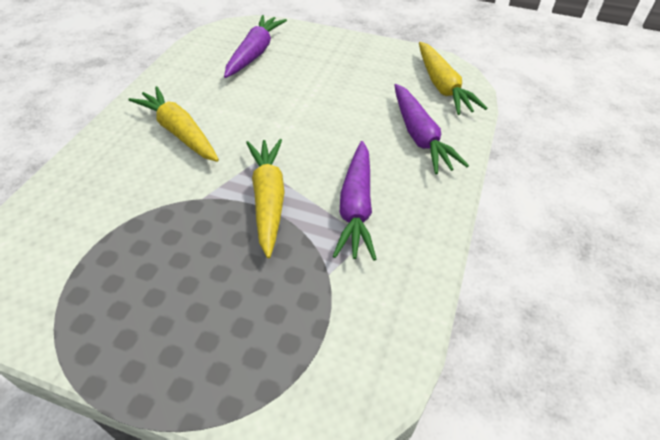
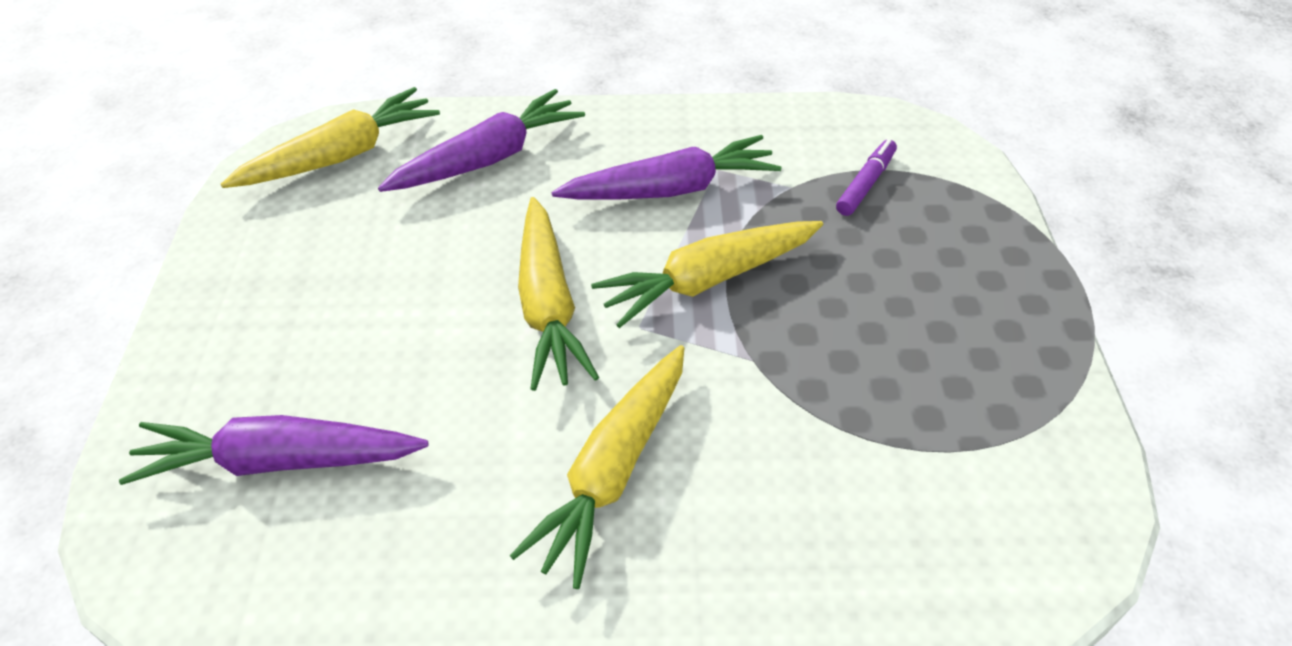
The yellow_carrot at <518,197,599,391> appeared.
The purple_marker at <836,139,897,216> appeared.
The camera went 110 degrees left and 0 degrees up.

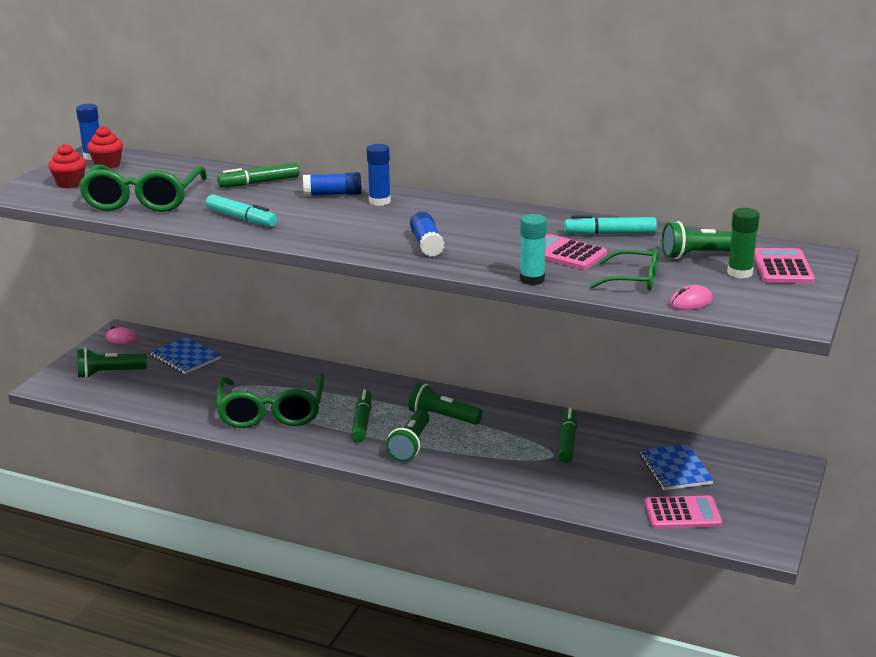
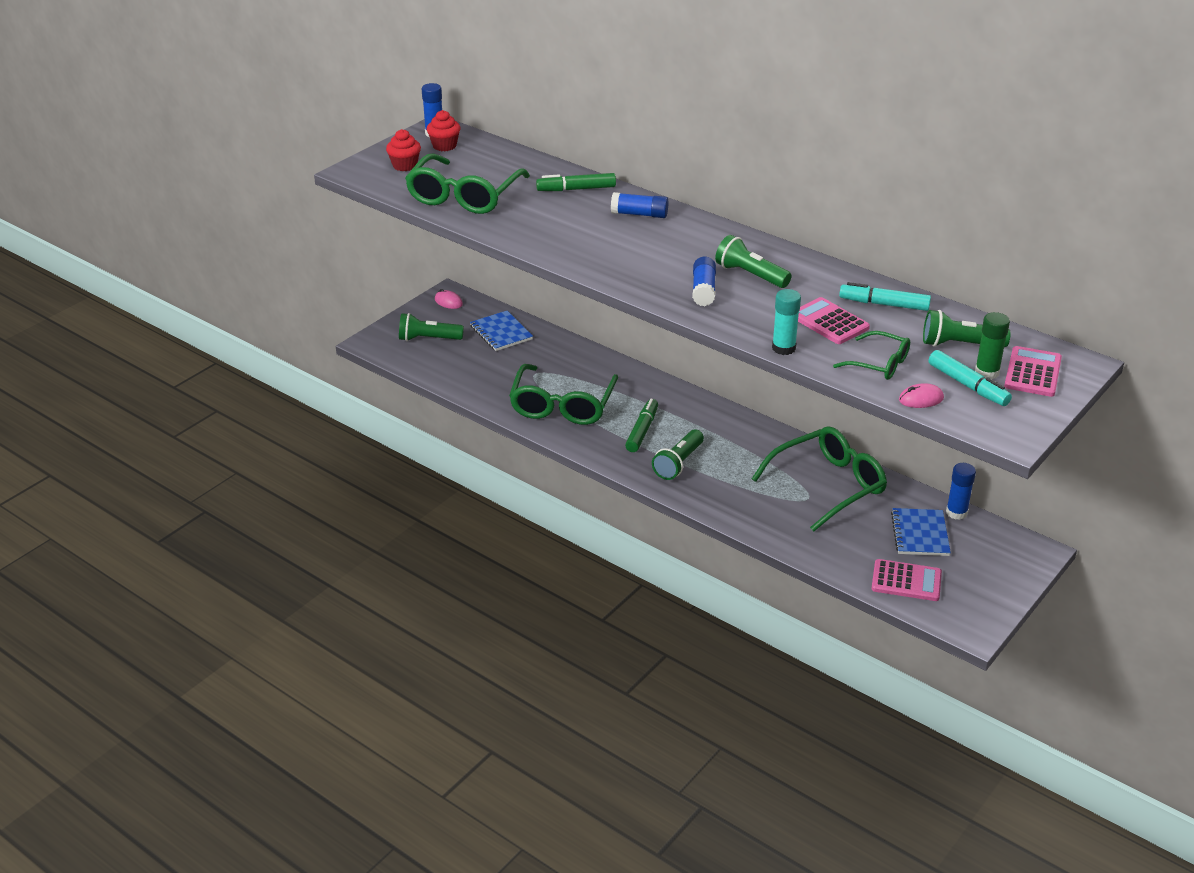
The green_flashlight moved from <408,383,483,425> to <715,235,792,288>.
The green_marker at <558,408,577,463> was replaced by the green_glasses at <752,426,887,532>.
The turquoise_marker moved from <206,195,277,227> to <929,350,1012,406>.
The blue_glue_stick moved from <367,144,391,206> to <946,463,976,520>.
The camera went 15 degrees right and 10 degrees up.

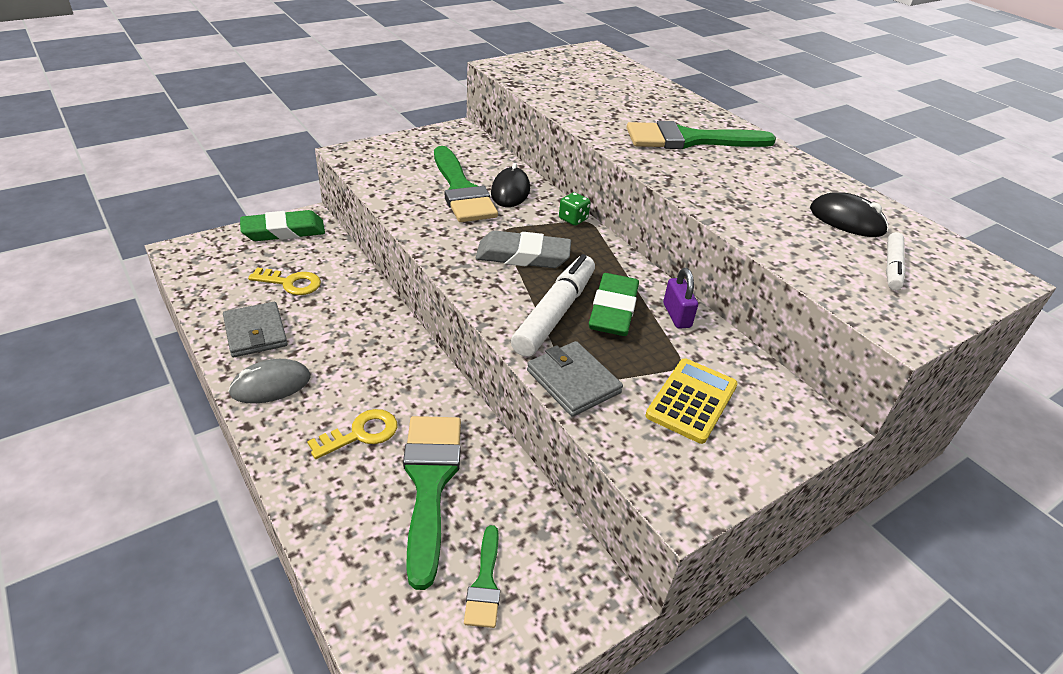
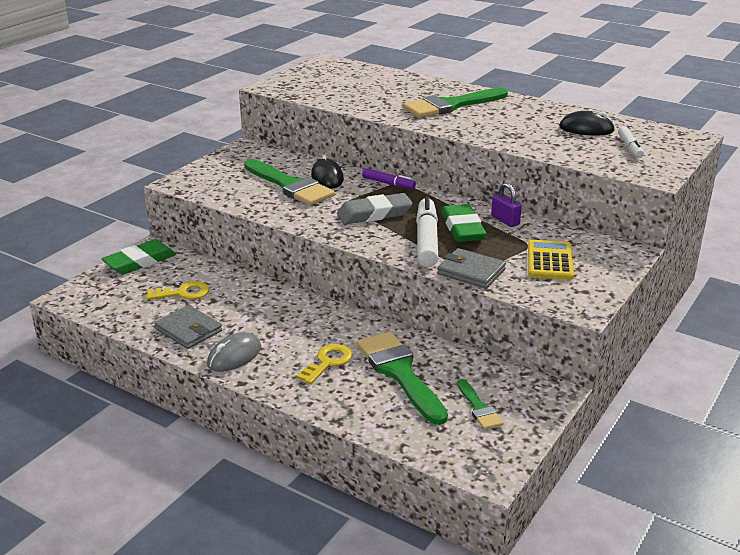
The green_dice at <559,192,590,226> was replaced by the purple_marker at <362,168,416,189>.
The camera went 20 degrees left and 10 degrees down.

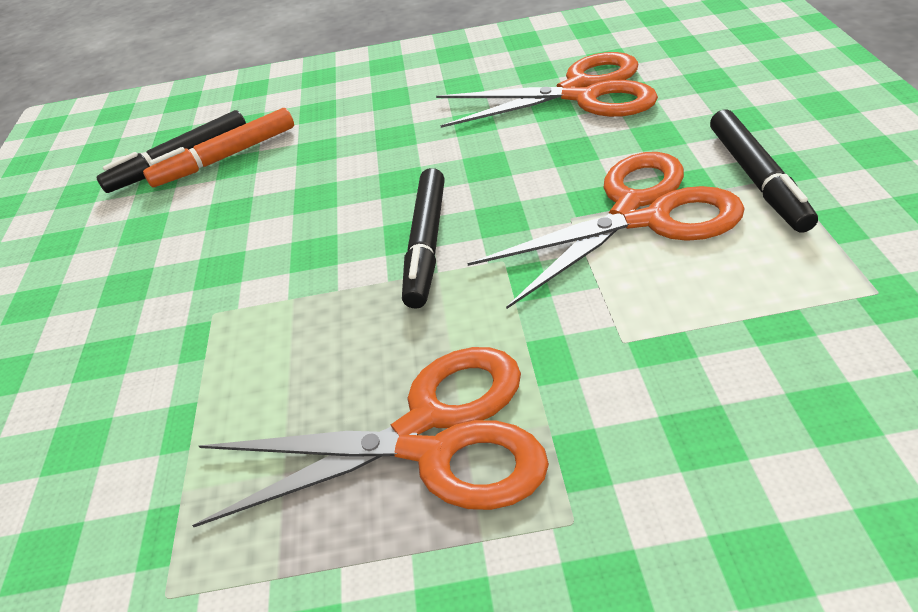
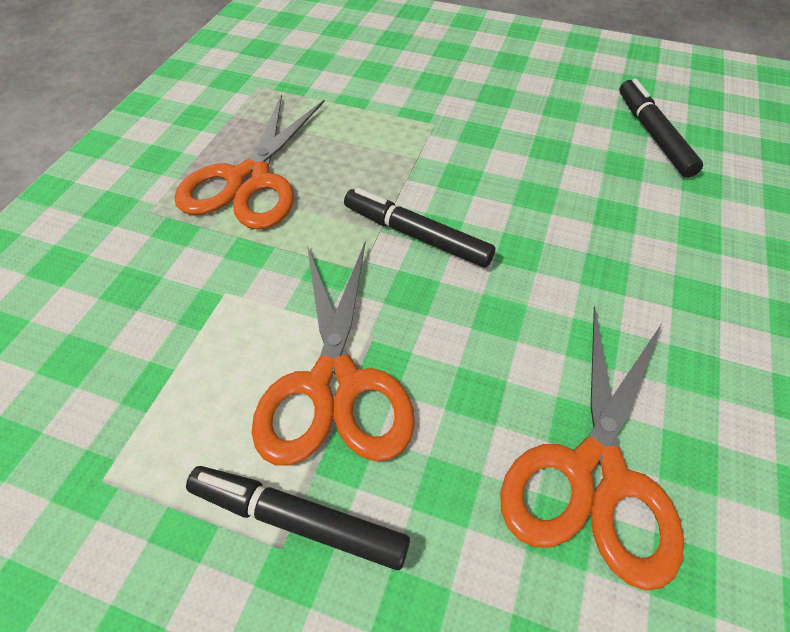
The orange_marker at <143,108,294,187> disappeared.
The camera went 110 degrees right and 10 degrees up.

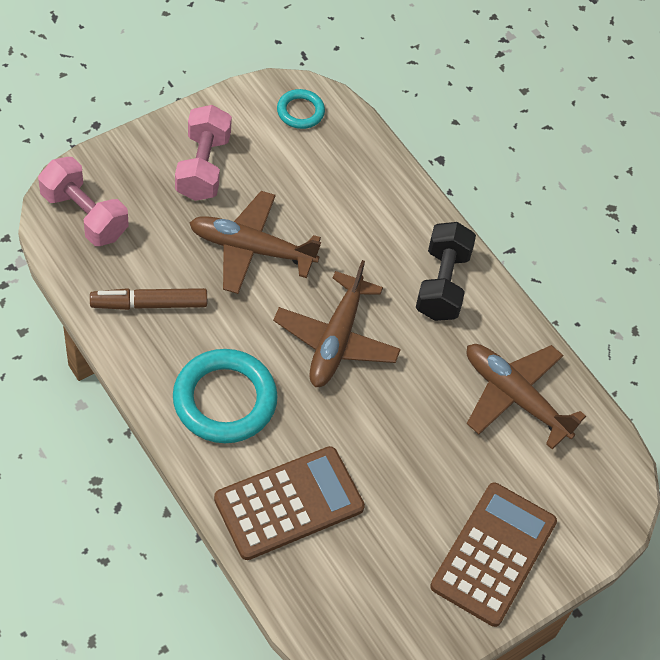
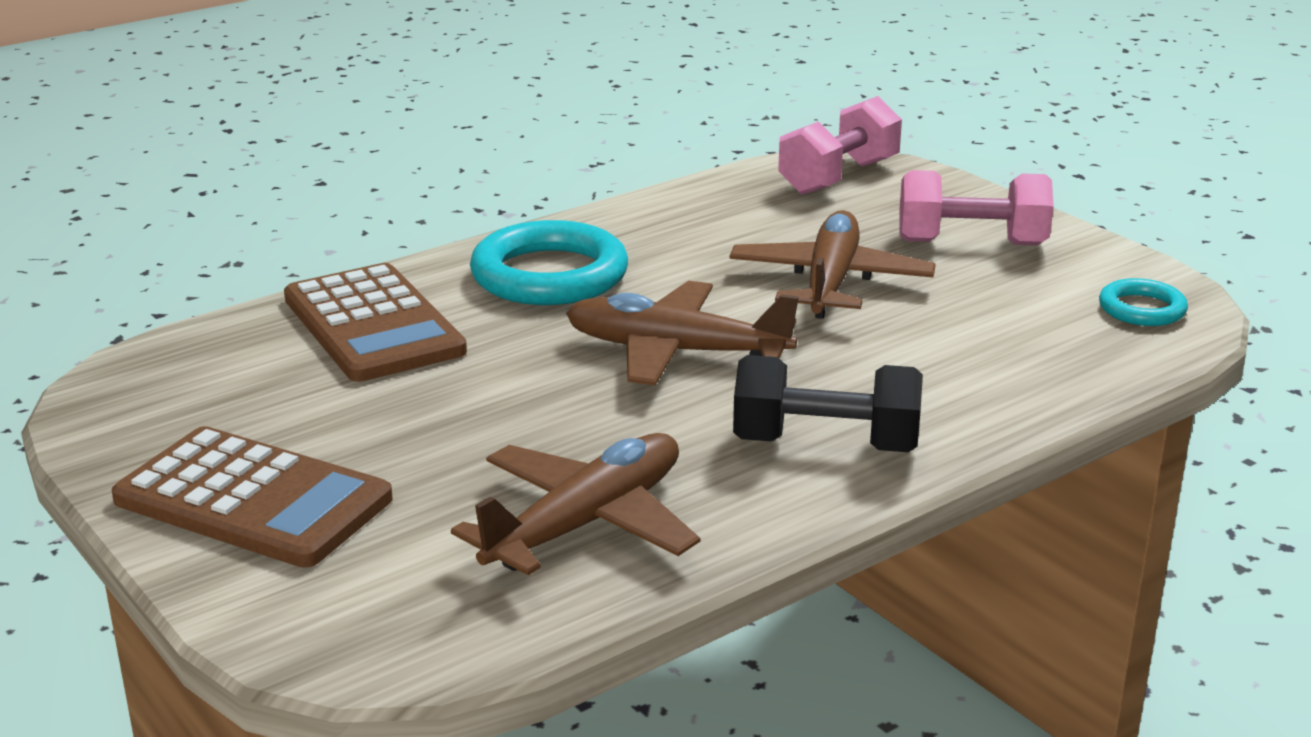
The brown_marker at <90,288,207,310> disappeared.
The camera went 95 degrees right and 30 degrees down.

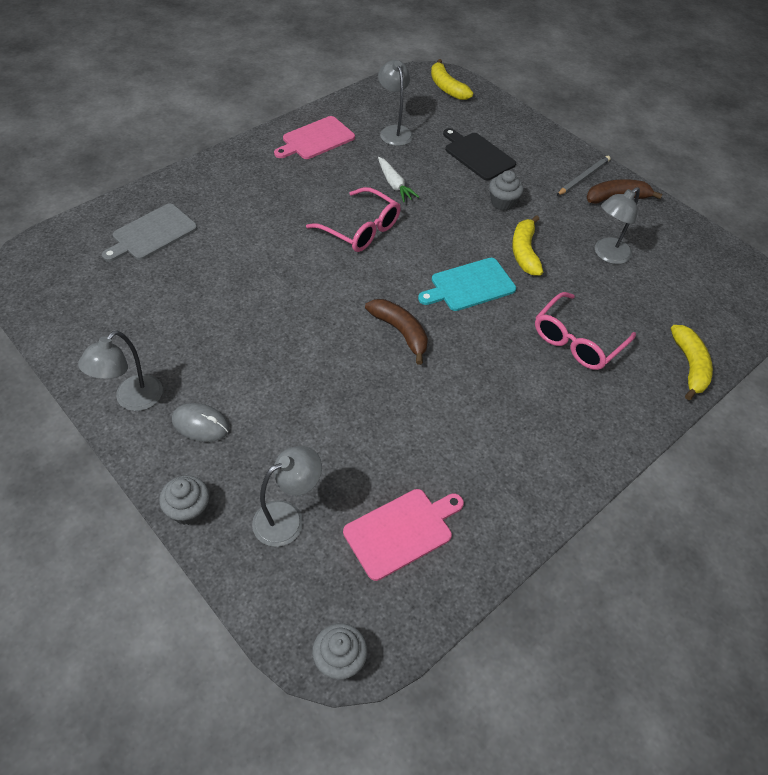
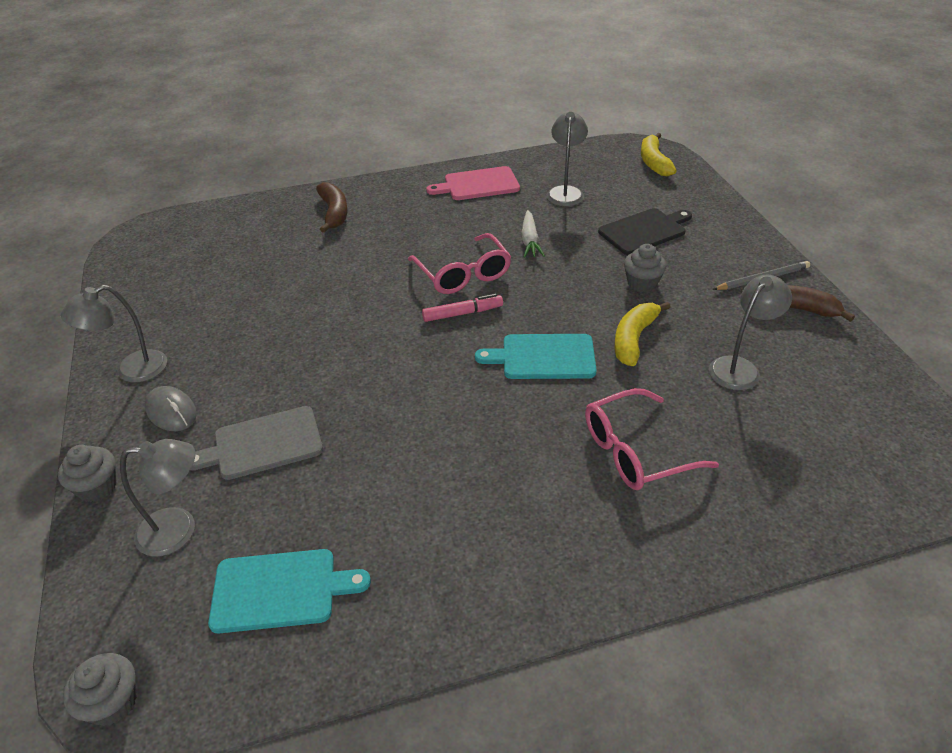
The grey_cutting_board moved from <102,204,197,262> to <190,406,323,480>.
The pink_cutting_board at <343,489,464,581> became the turquoise_cutting_board at <208,549,371,633>.
The brown_banana moved from <365,299,428,365> to <316,182,348,233>.
The pink_marker at <422,294,503,322> appeared.
The black_cutting_board at <443,128,516,180> turned 75 degrees clockwise.
The grey_lamp at <595,187,640,264> turned 150 degrees clockwise.
The yellow_banana at <671,325,713,400> disappeared.
The camera went 30 degrees right and 10 degrees down.

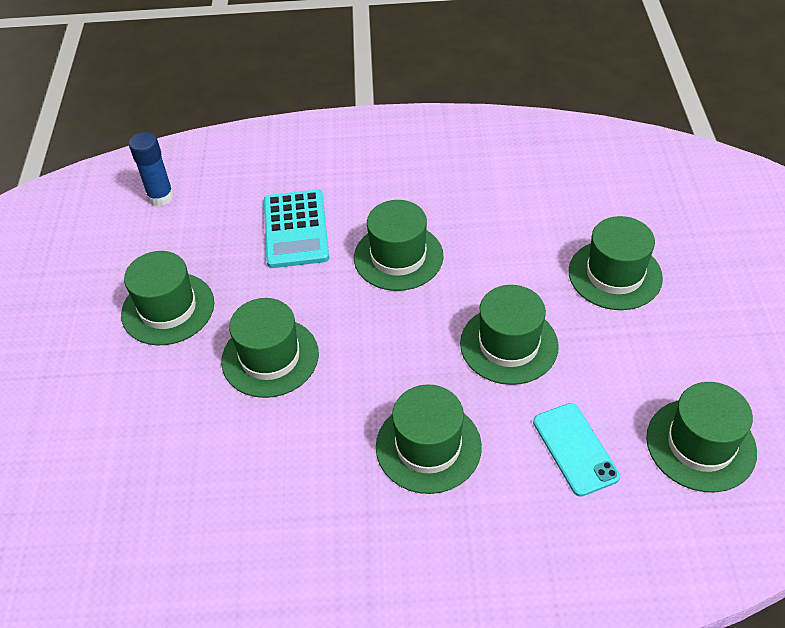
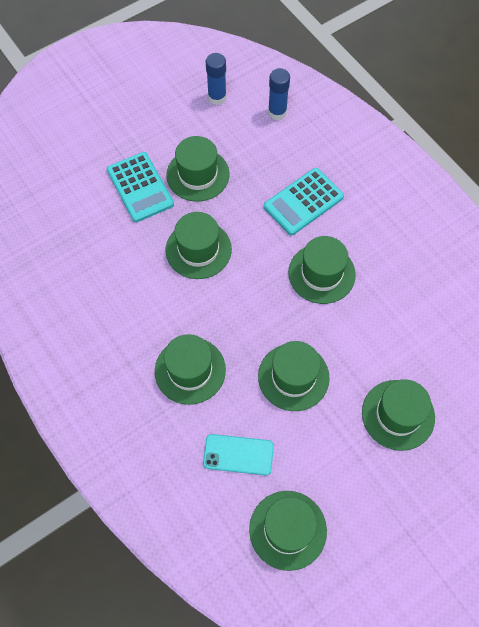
The turquoise_calculator at <107,152,174,222> appeared.
The turquoise_phone at <533,403,620,497> turned 60 degrees clockwise.
The blue_glue_stick at <206,53,227,105> appeared.
The camera went 55 degrees right and 15 degrees up.

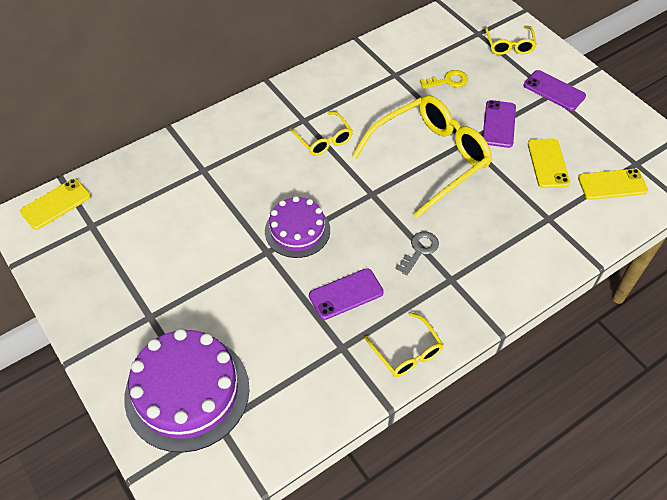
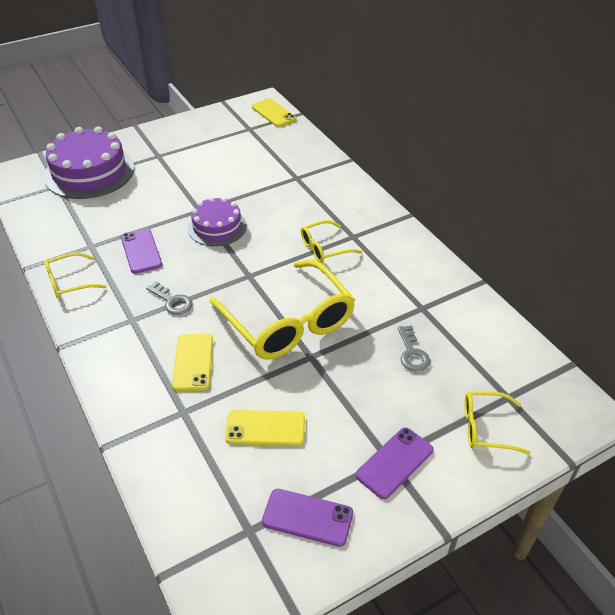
The yellow_phone moved from <578,169,648,200> to <172,334,213,391>.
The purple_phone moved from <483,100,516,148> to <262,489,353,547>.
The yellow_key at <420,70,468,89> became the grey_key at <398,325,430,372>.
The camera went 95 degrees right and 10 degrees down.

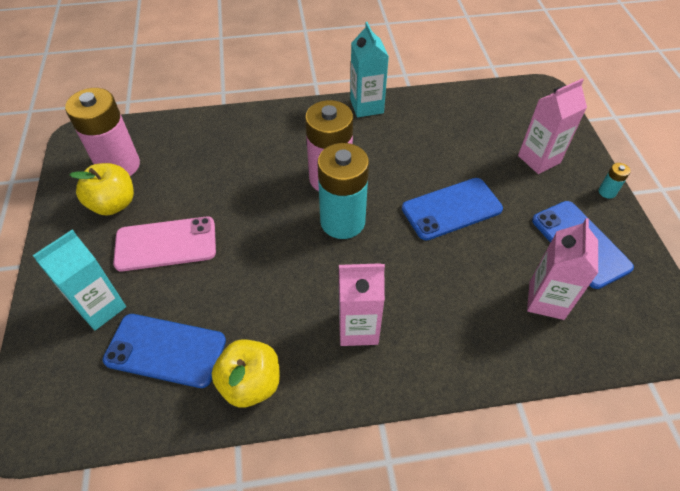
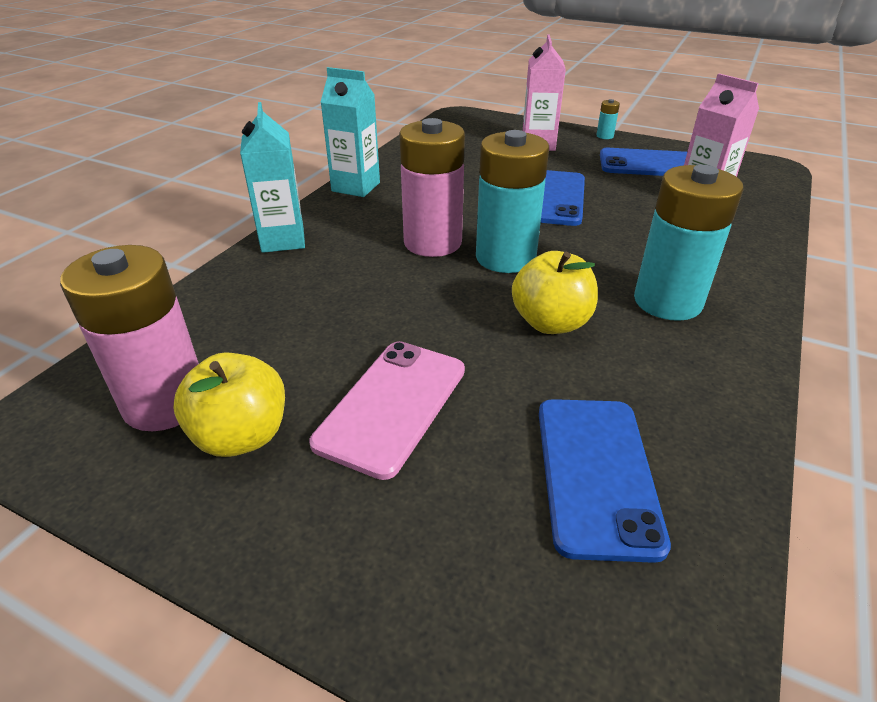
The turquoise_carton moved from <33,230,126,330> to <240,102,305,253>.
The yellow_apple moved from <212,339,280,408> to <512,251,598,334>.
The blue_phone at <103,314,226,388> turned 45 degrees counterclockwise.
The pink_carton at <339,263,385,346> was replaced by the turquoise_battery at <634,165,743,321>.
The camera went 55 degrees left and 15 degrees down.

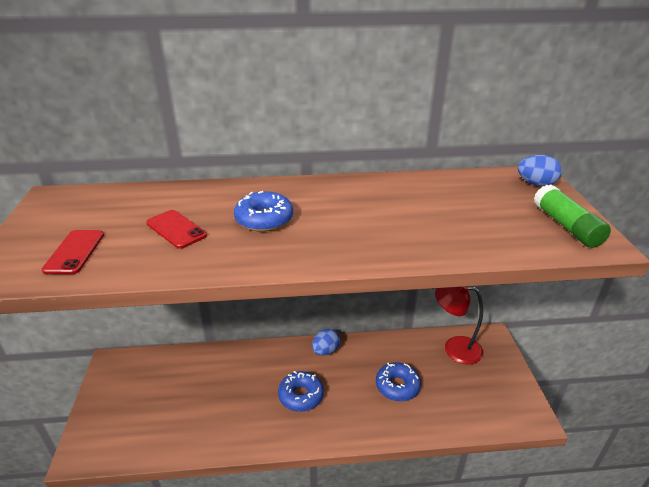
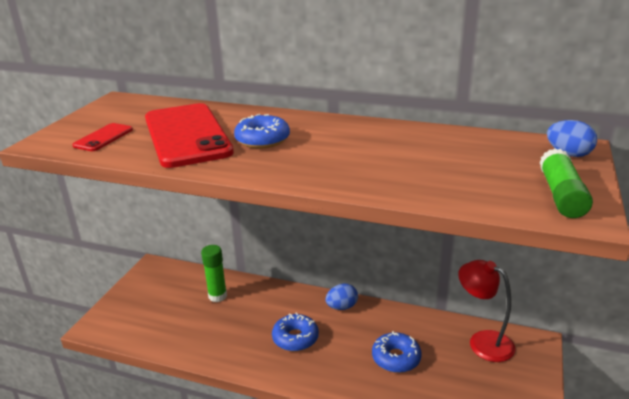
The red_phone at <146,210,207,249> changed to 2.28 times the size.
The green_glue_stick at <201,245,227,302> appeared.
The camera went 25 degrees right and 5 degrees down.

